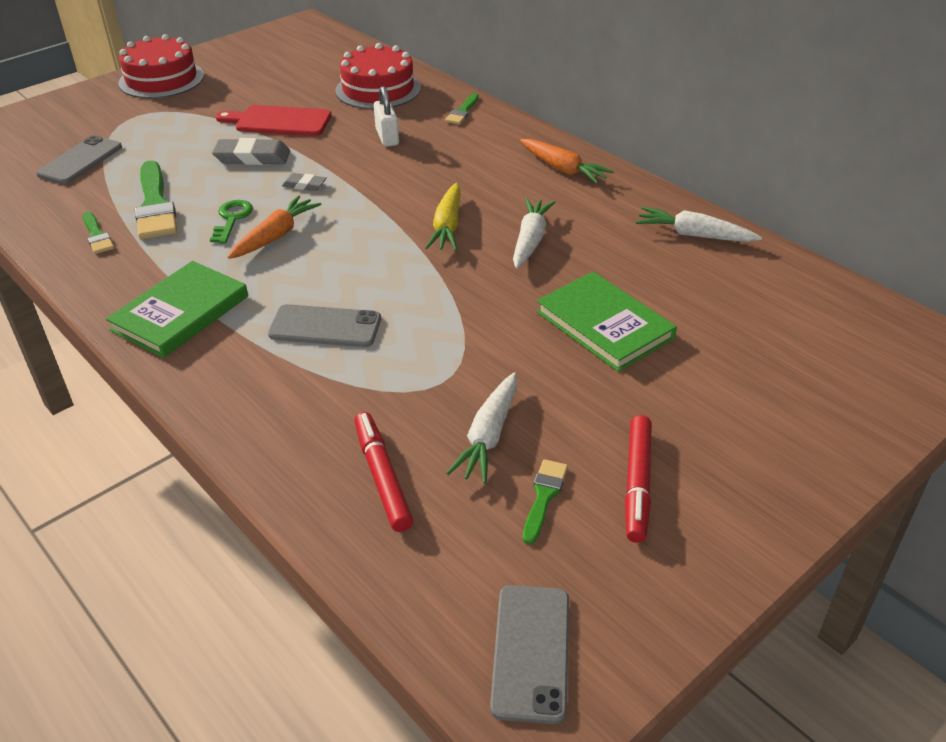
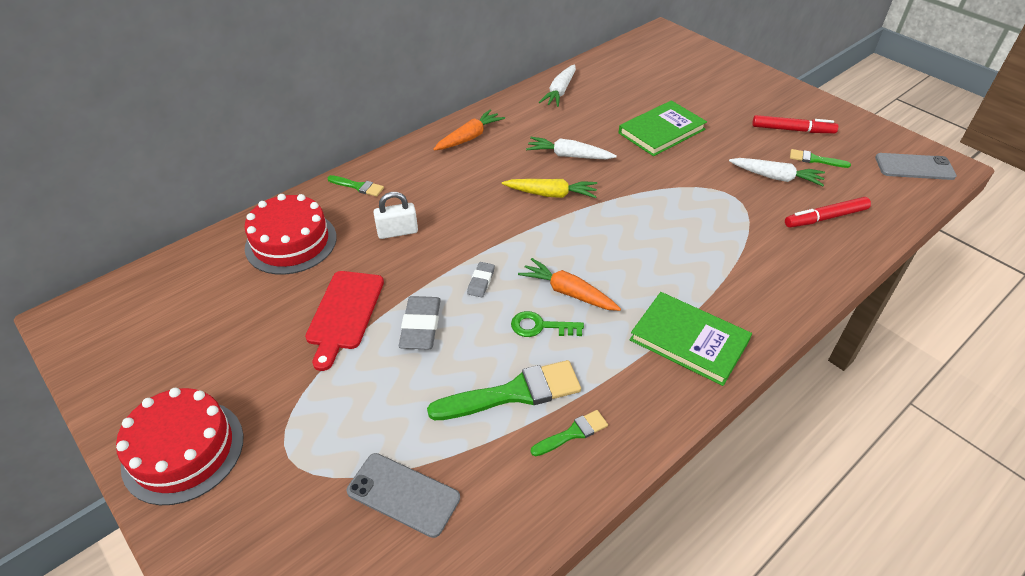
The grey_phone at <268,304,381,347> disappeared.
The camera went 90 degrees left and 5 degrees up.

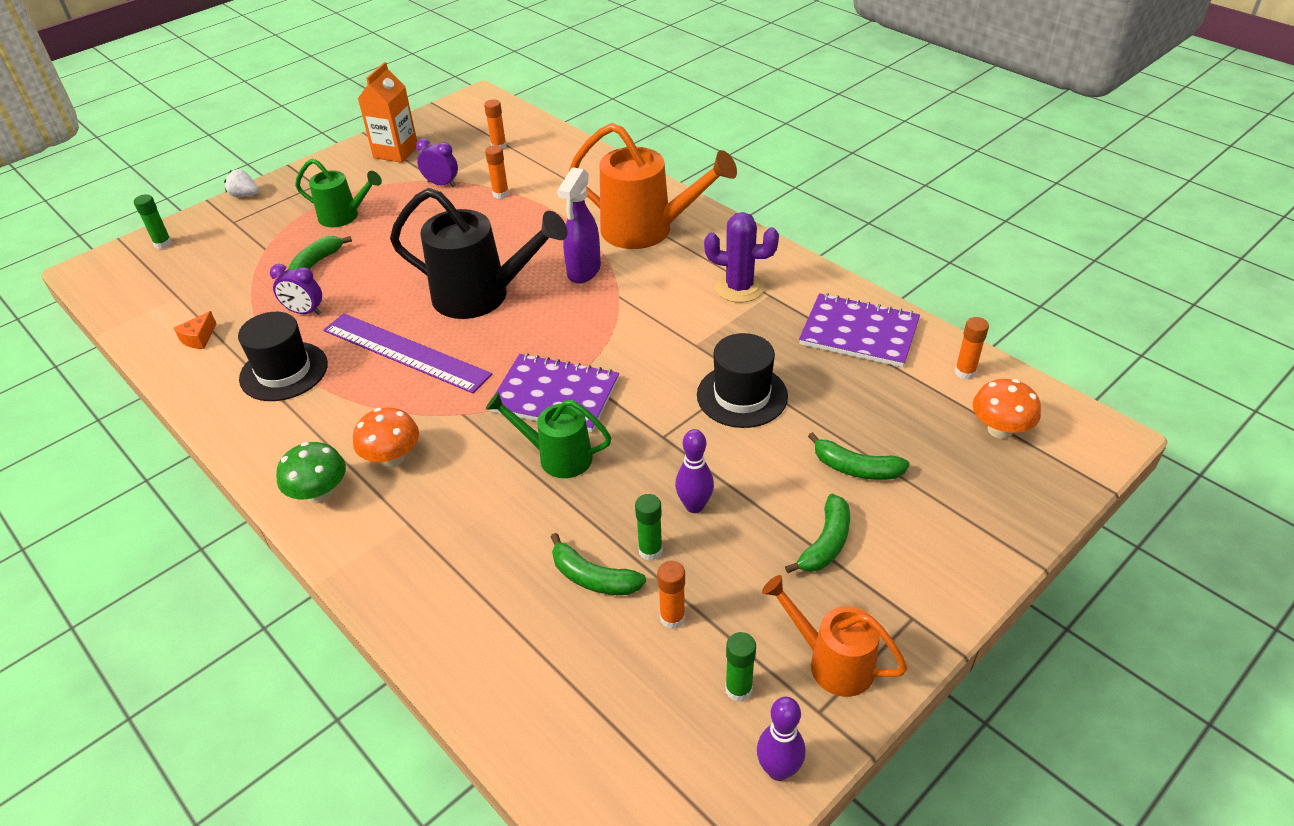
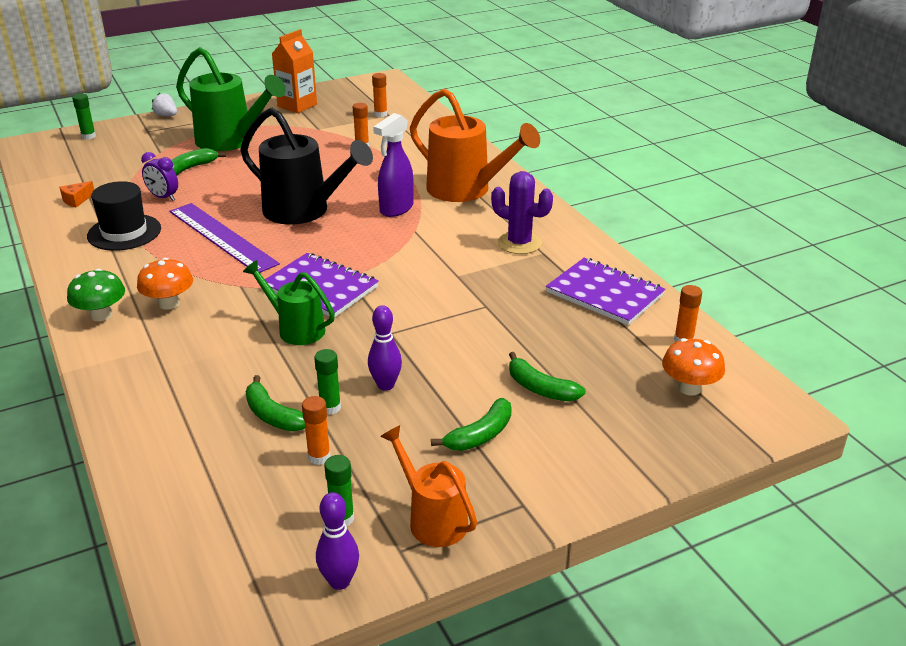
The green_watering_can at <295,159,382,227> changed to 1.72 times the size.
The purple_clock at <416,139,458,187> disappeared.
The black_hat at <697,333,788,428> disappeared.
The camera went 15 degrees right and 10 degrees down.

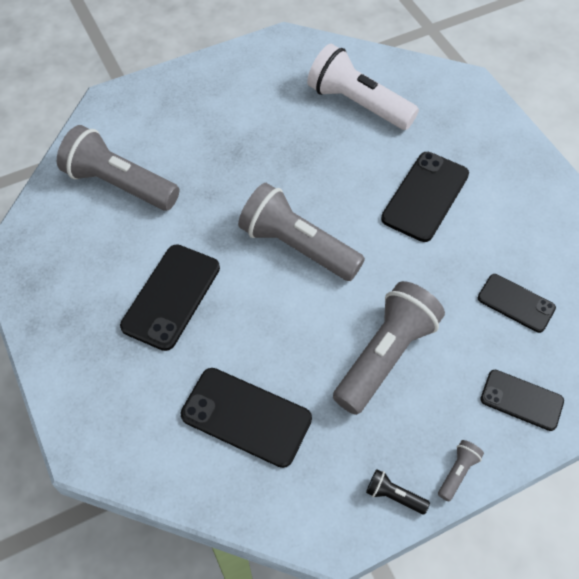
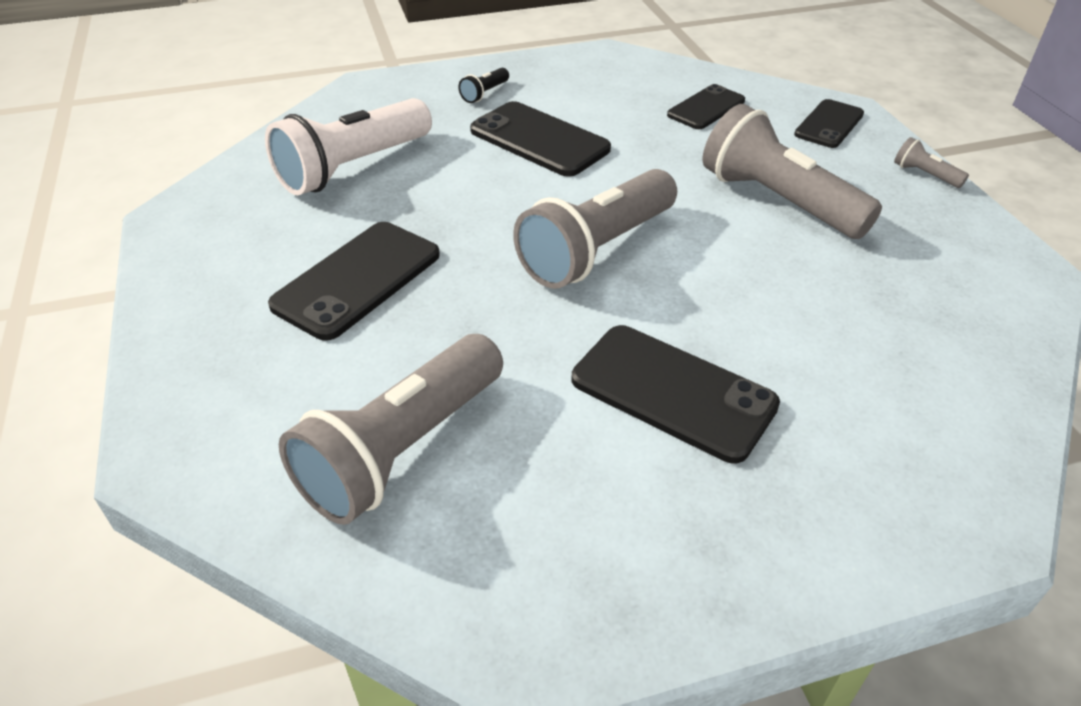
The black_phone moved from <181,368,312,468> to <268,222,440,340>.
The black_flashlight moved from <366,469,430,514> to <458,68,509,103>.
The camera went 80 degrees left and 15 degrees down.

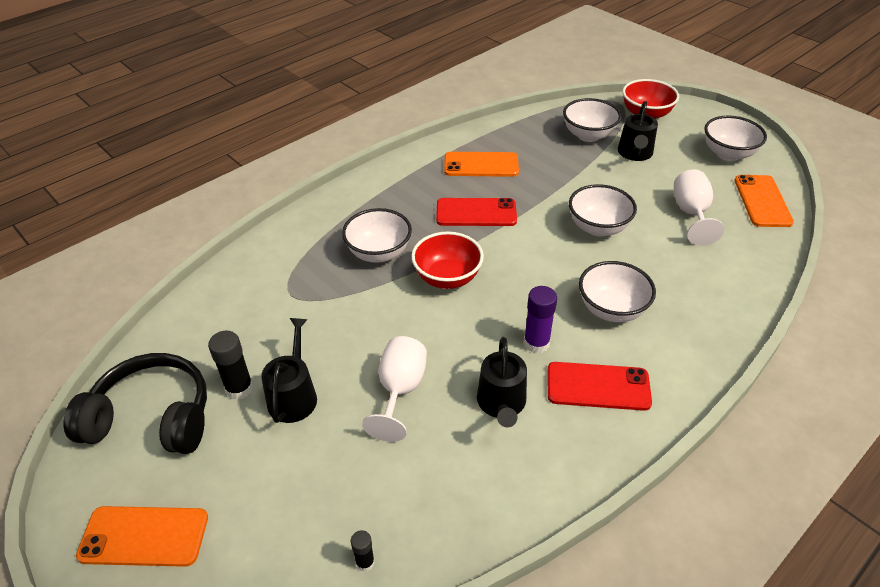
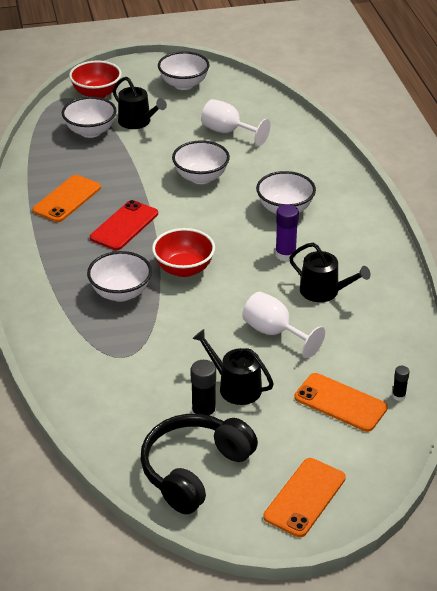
The orange_phone moved from <734,175,794,227> to <294,373,388,432>.
The red_phone at <548,362,652,411> disappeared.
The camera went 60 degrees left and 5 degrees down.

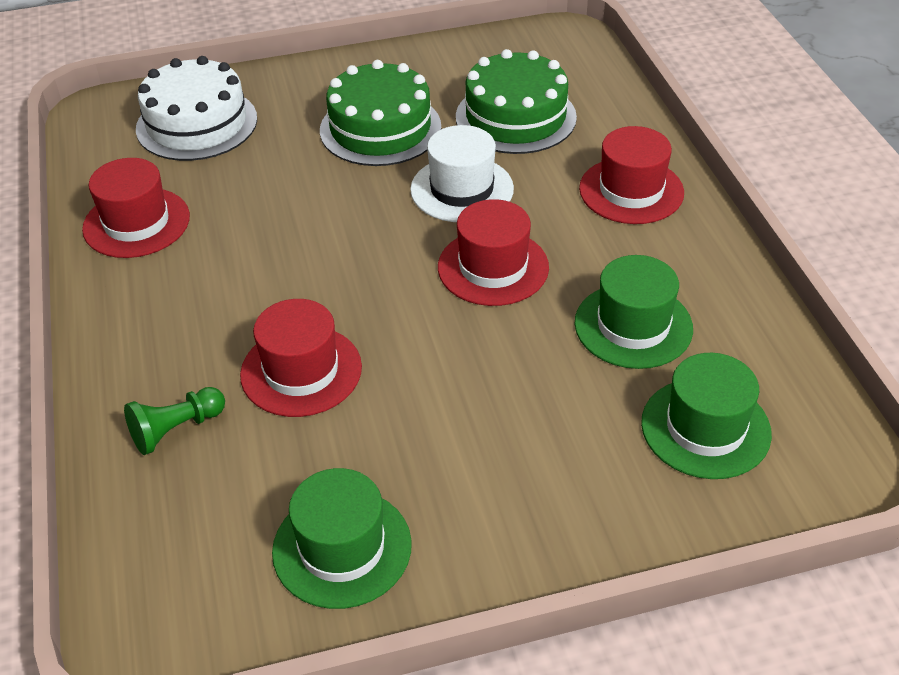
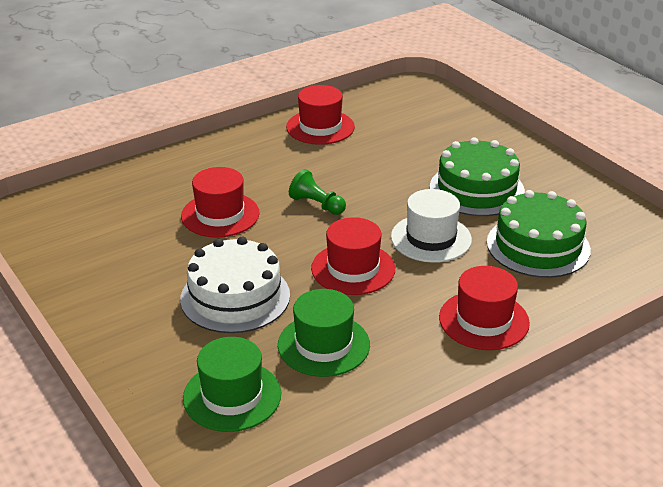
The white_cake moved from <136,56,257,161> to <180,237,290,333>.
The green_pawn moved from <124,387,225,455> to <289,169,346,215>.
The green_hat at <272,468,412,609> disappeared.
The camera went 70 degrees right and 10 degrees down.

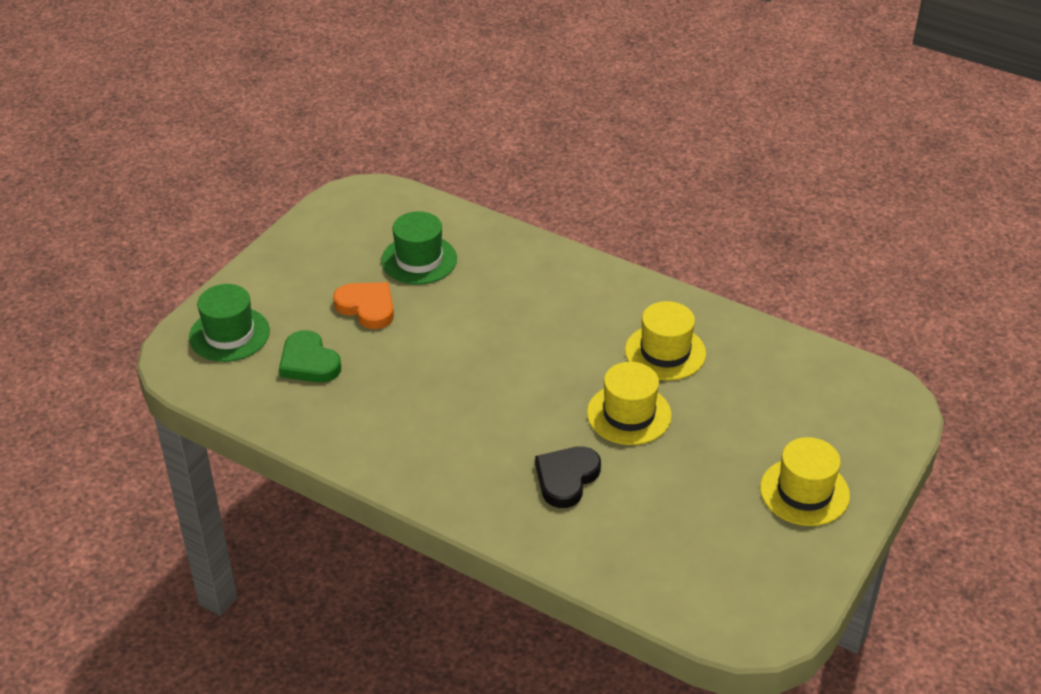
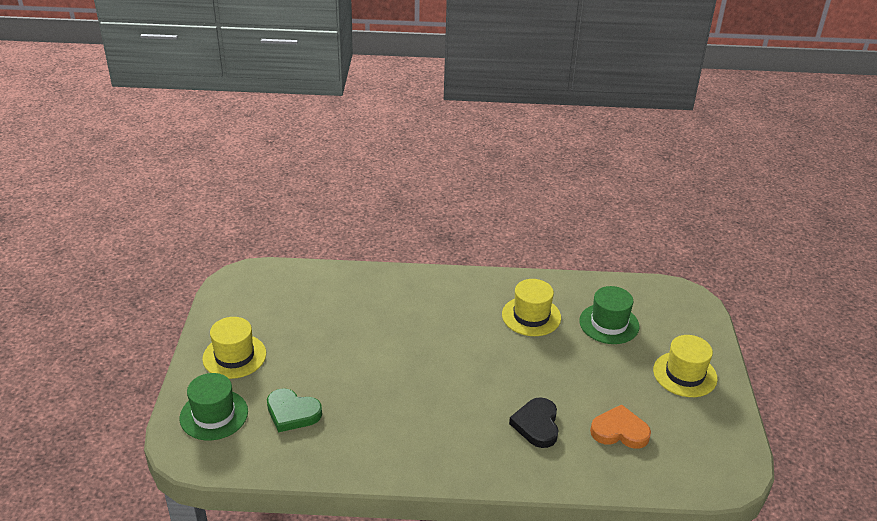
The yellow_hat moved from <587,362,672,445> to <202,317,266,379>.
The green_hat moved from <381,211,457,284> to <579,286,640,344>.
The orange_heart moved from <333,282,394,329> to <590,405,651,449>.
The camera went 30 degrees left and 5 degrees down.

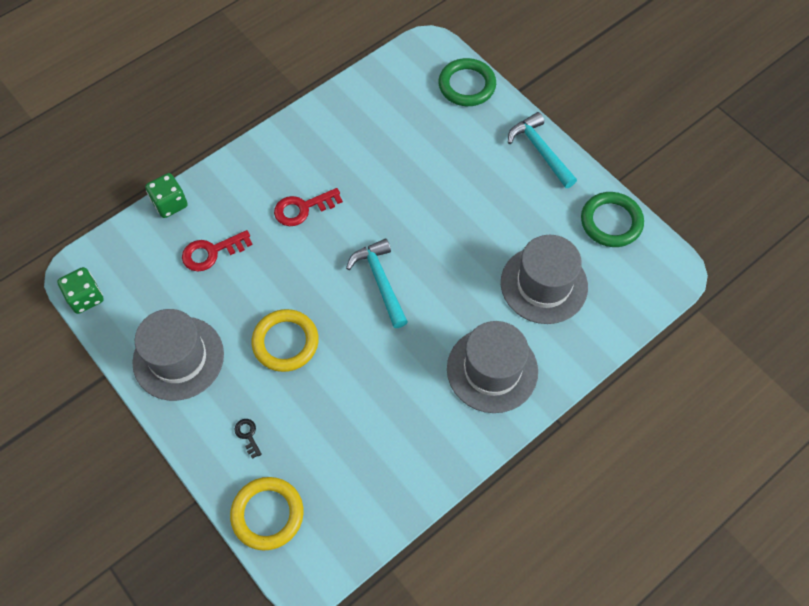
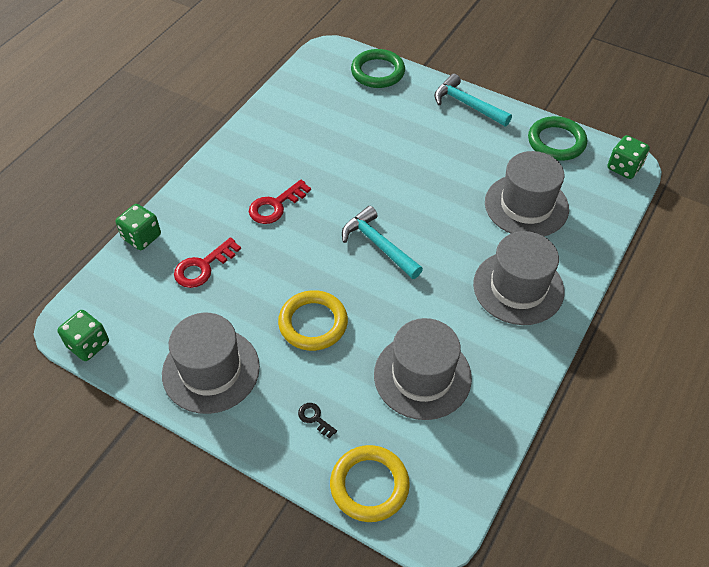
The grey_hat at <374,318,472,420> appeared.
The green_dice at <607,135,650,179> appeared.
The camera went 20 degrees left and 10 degrees down.

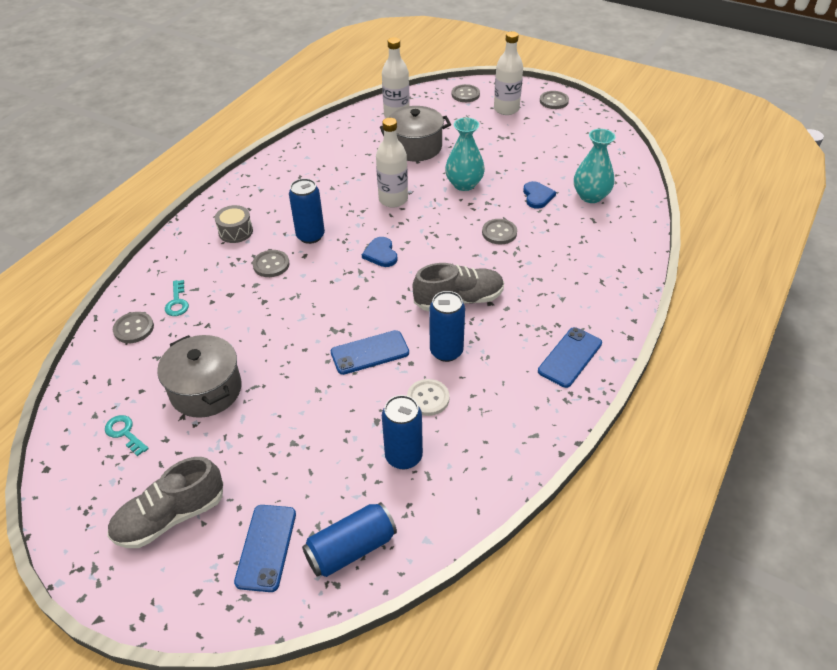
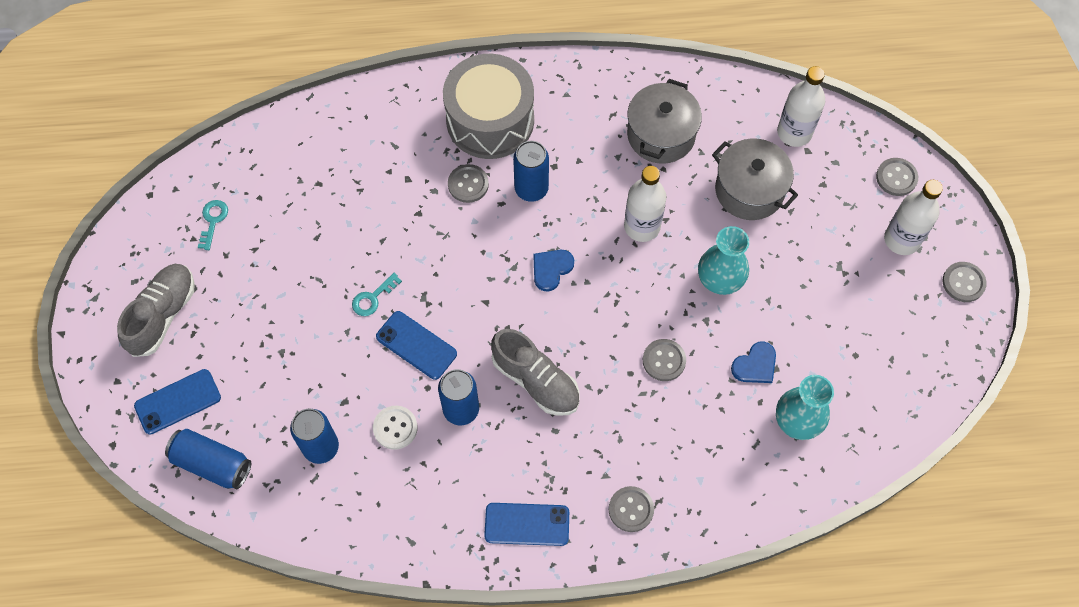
The grey_shoe at <107,457,223,548> turned 90 degrees clockwise.
The turquoise_key moved from <165,280,189,316> to <352,273,402,316>.
The grey_drum at <215,205,253,243> changed to 2.24 times the size.
The grey_button moved from <113,312,154,343> to <609,486,654,532>.
The grey_pot moved from <157,335,242,418> to <627,79,702,164>.
The camera went 55 degrees right and 20 degrees up.

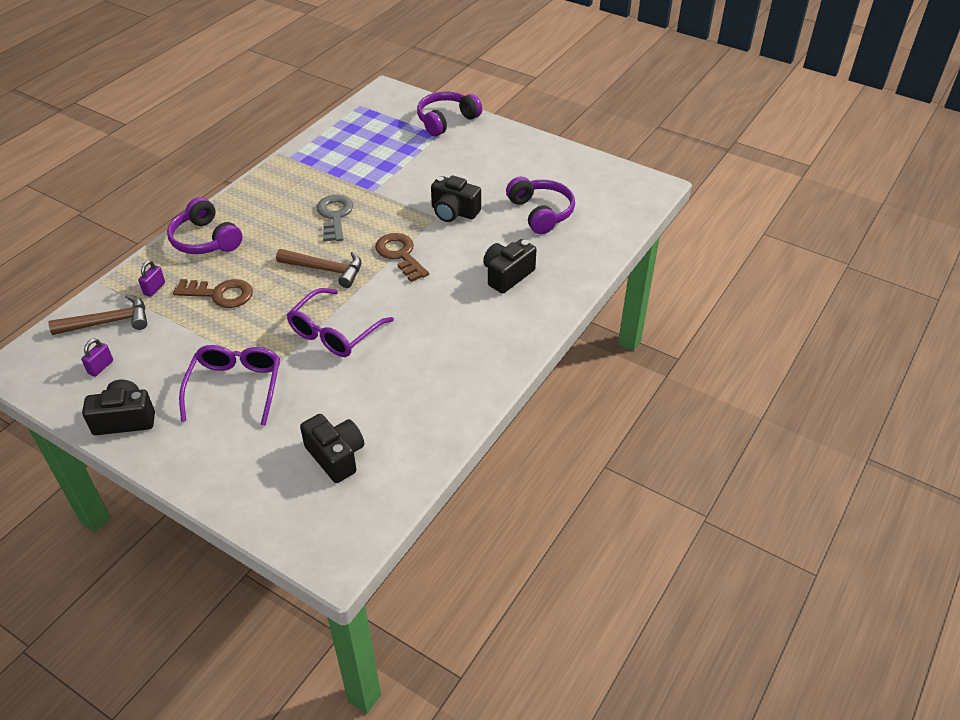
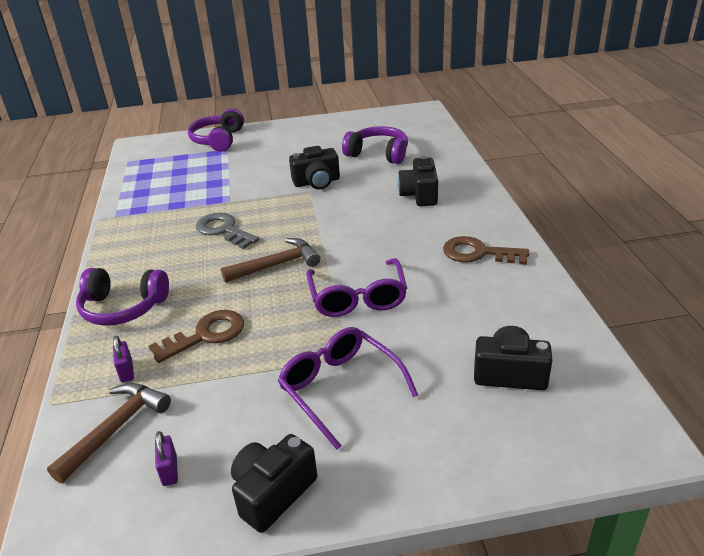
The brown_key moved from <375,233,429,282> to <443,236,529,265>.
The camera went 40 degrees left and 10 degrees down.

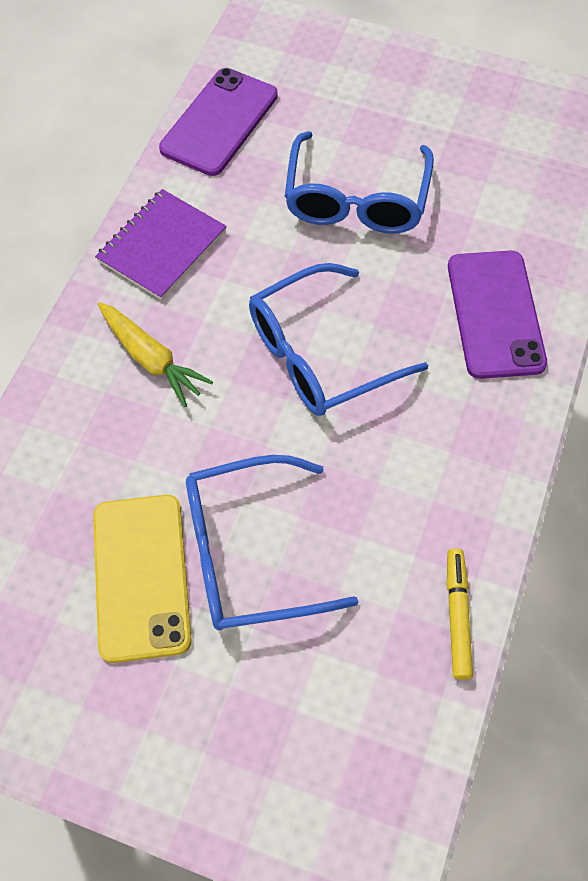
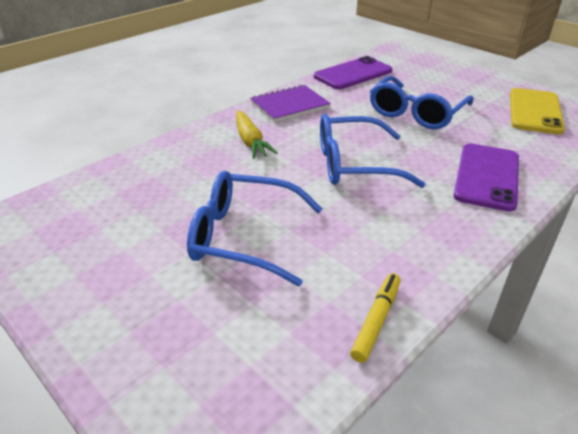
The yellow_phone moved from <93,495,192,663> to <510,88,565,134>.
The camera went 25 degrees right and 25 degrees down.

